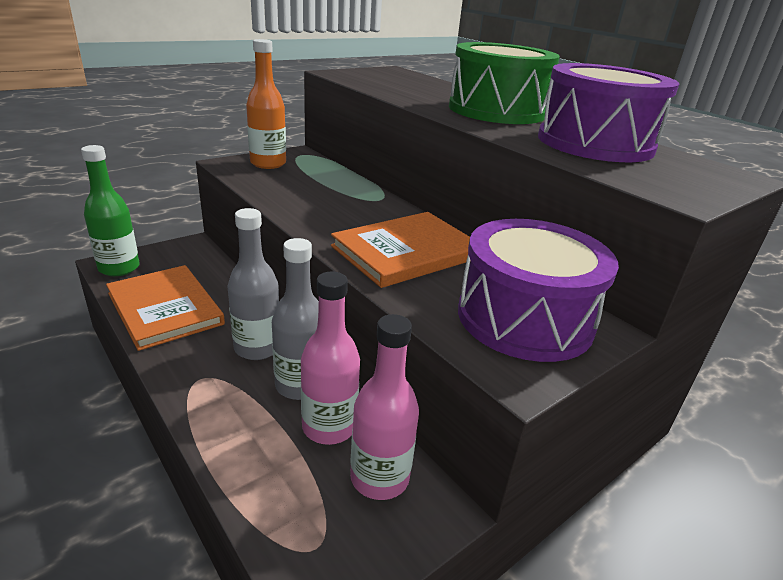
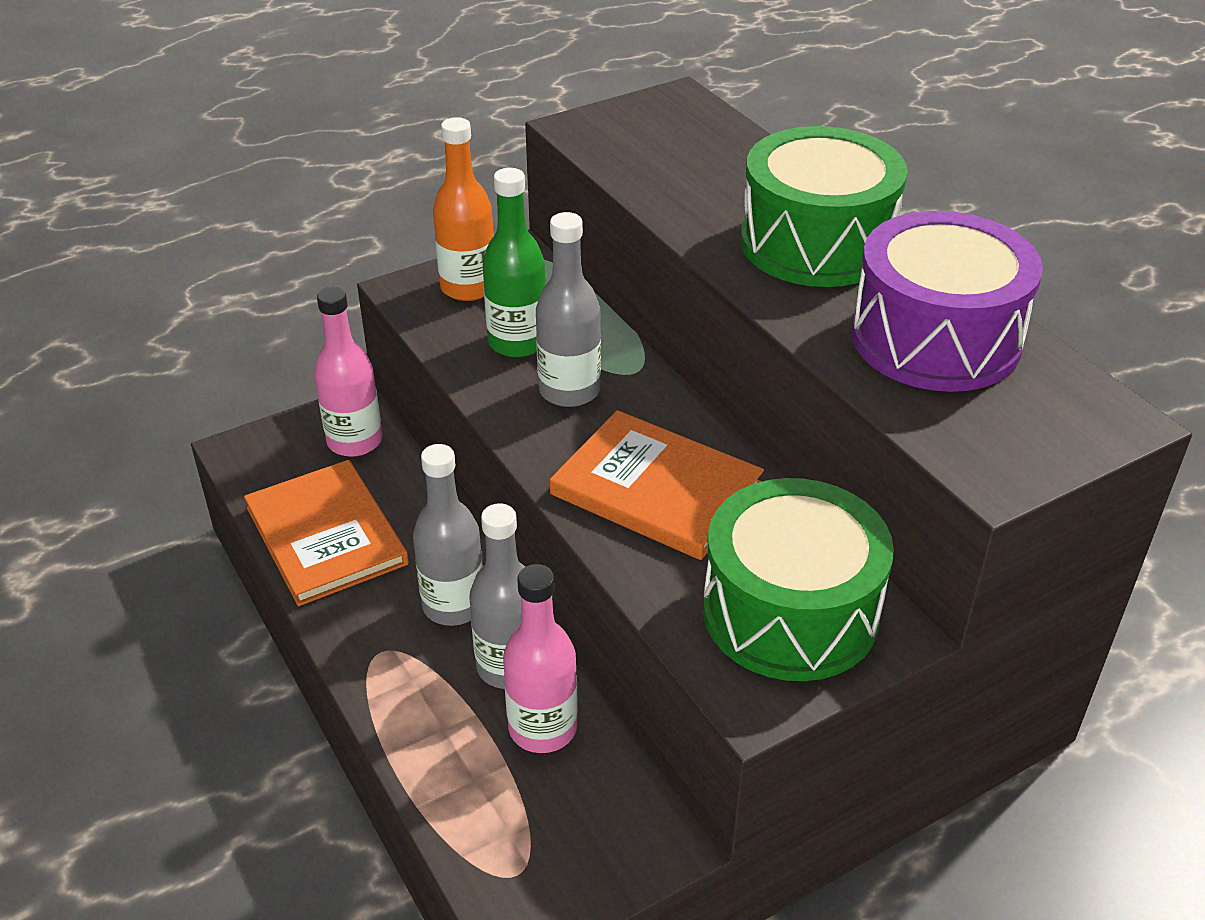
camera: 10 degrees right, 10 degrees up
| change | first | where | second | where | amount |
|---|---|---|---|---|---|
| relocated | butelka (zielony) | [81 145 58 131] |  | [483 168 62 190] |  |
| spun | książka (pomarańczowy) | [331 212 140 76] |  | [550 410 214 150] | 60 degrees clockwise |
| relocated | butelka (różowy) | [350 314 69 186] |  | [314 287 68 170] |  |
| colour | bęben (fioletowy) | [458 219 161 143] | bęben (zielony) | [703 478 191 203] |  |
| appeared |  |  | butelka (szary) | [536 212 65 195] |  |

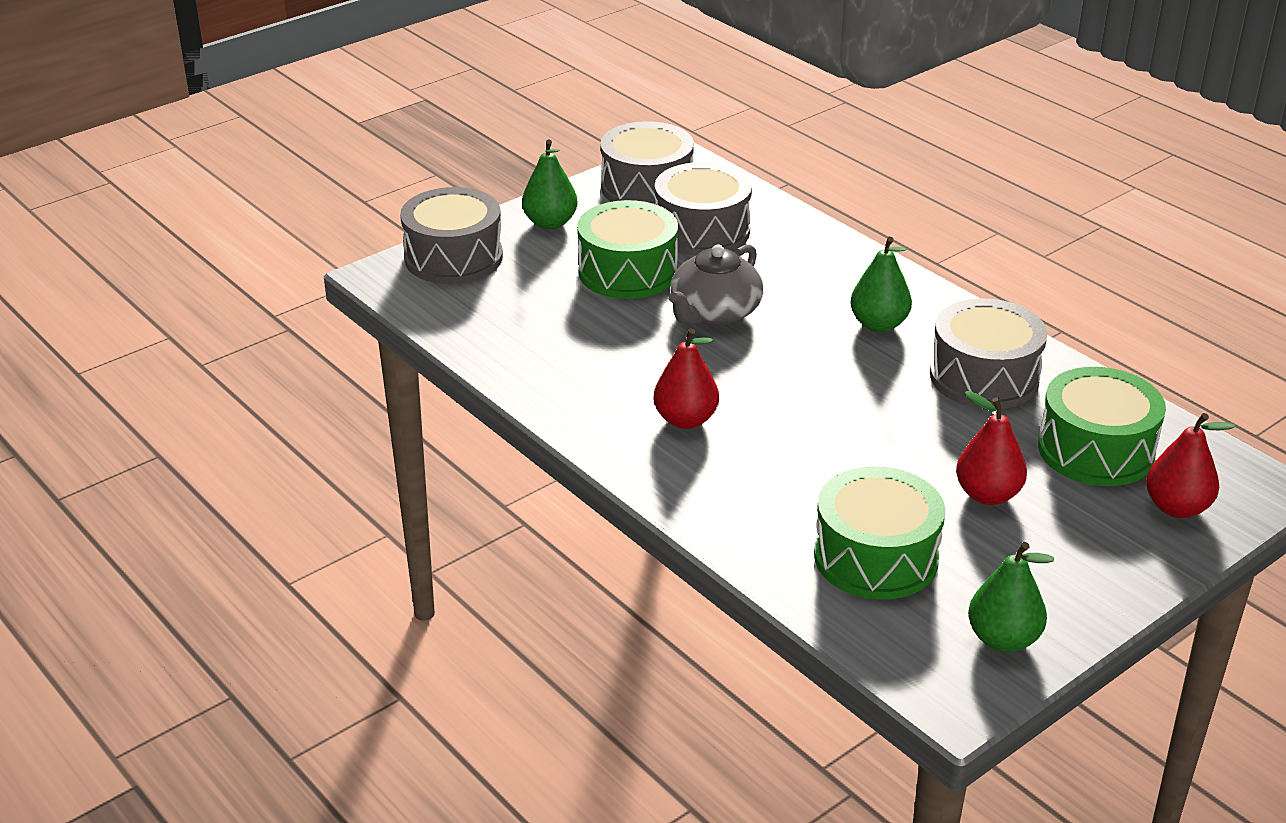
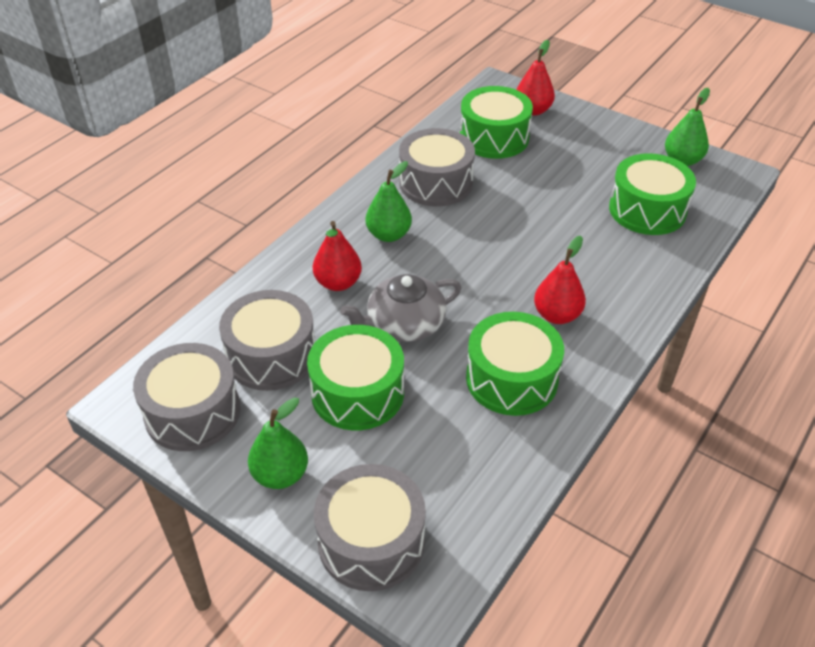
camera: 105 degrees left, 10 degrees up
| change | first | where | second | where | amount |
|---|---|---|---|---|---|
| spun | imbryk (szary) | [669 244 94 81] |  | [341 274 121 68] | 135 degrees clockwise |
| relocated | gruszka (czerwony) | [956 391 71 114] |  | [313 221 49 70] |  |
| appeared |  |  | bęben (zielony) | [466 312 98 104] |  |

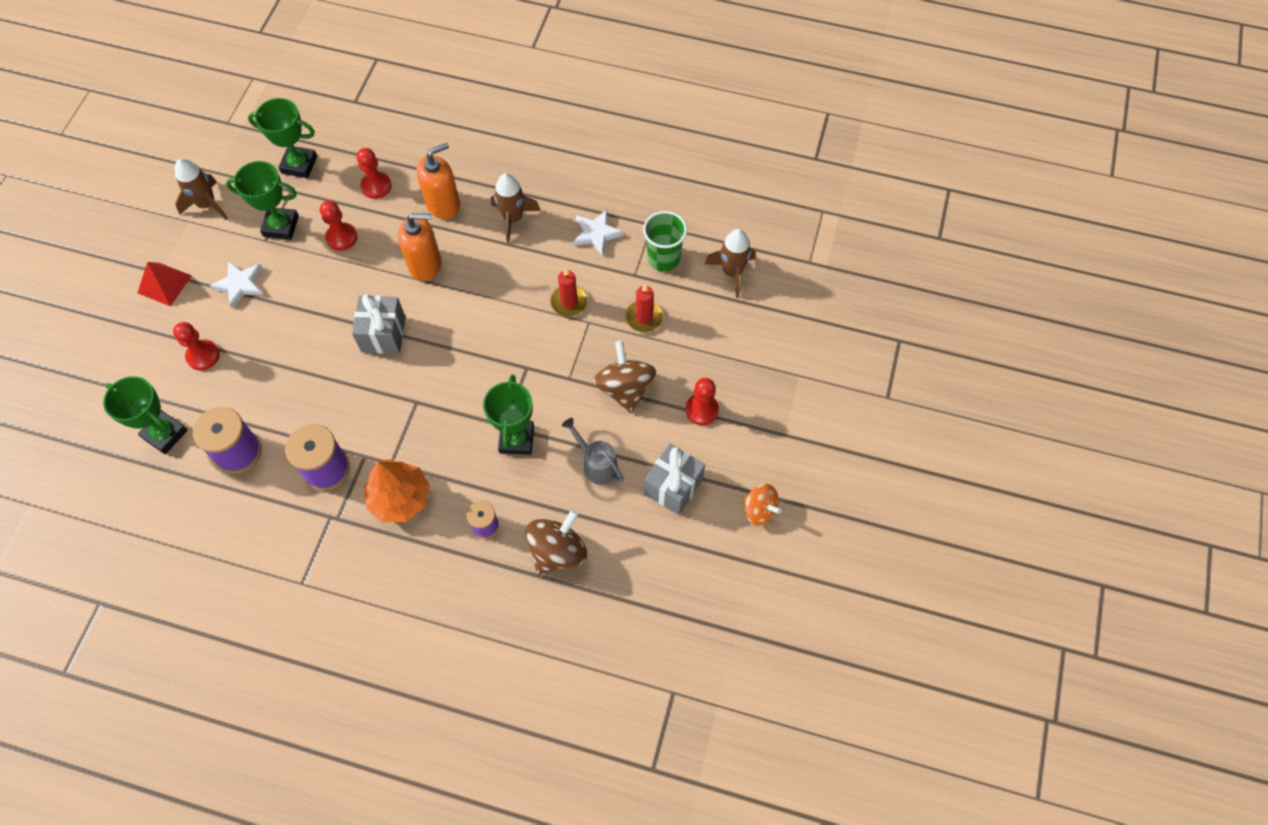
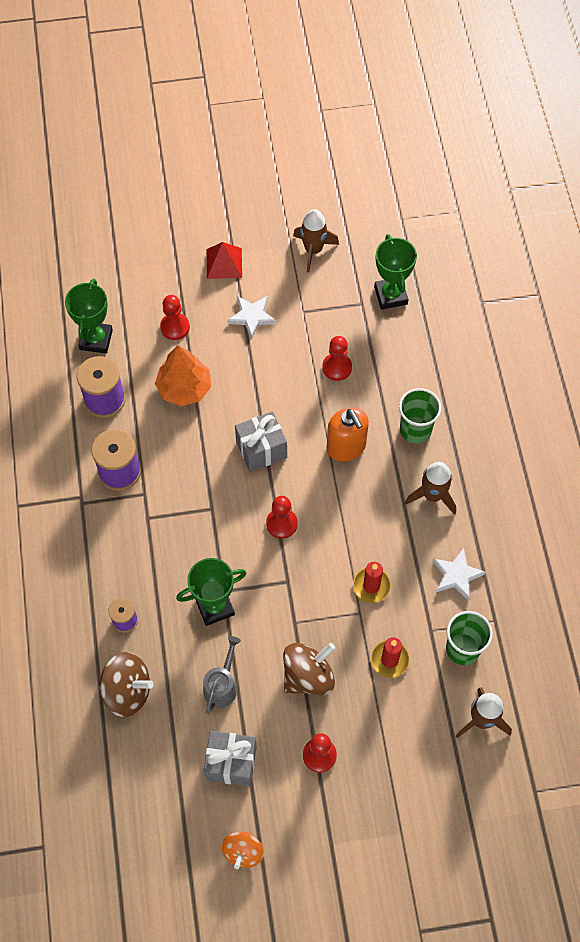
camera: 65 degrees right, 0 degrees up
| change | first | where | second | where | amount |
|---|---|---|---|---|---|
| missing | puchar (zielony) | [226 161 73 79] |  |  |  |
| relocated | pionek (czerwony) | [357 148 35 51] |  | [266 496 32 43] |  |
| relocated | drzewko (pomarańczowy) | [364 459 66 64] |  | [155 345 56 61] |  |
| exchanged | dozownik mydła (pomarańczowy) | [416 143 44 76] | szklanka (zielony) | [399 388 42 55] |  |

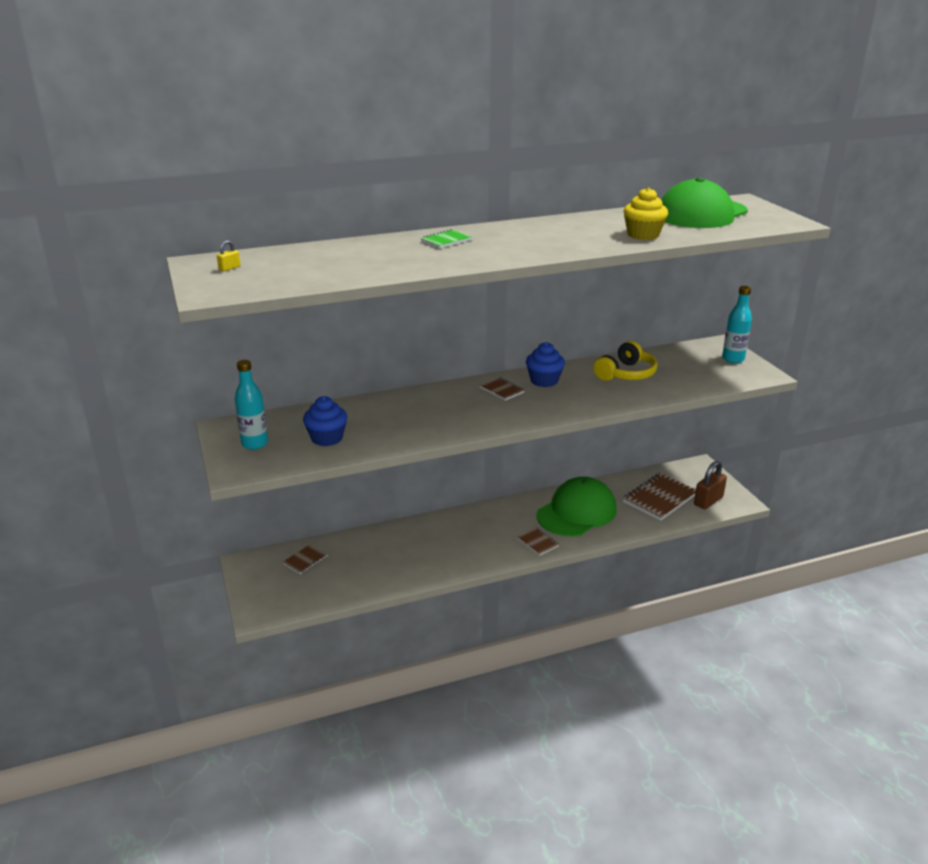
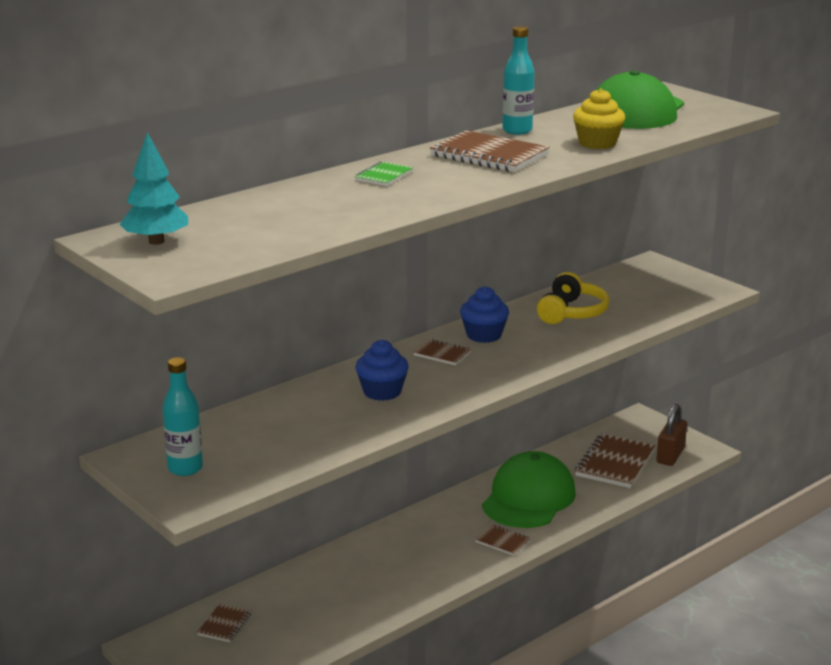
camera: 20 degrees left, 5 degrees down
| change | first | where | second | where | amount |
|---|---|---|---|---|---|
| exchanged | kłódka (żółty) | [217 240 23 31] | drzewko (turkusowy) | [120 132 68 113] |  |
| relocated | muffinka (niebieski) | [303 396 44 50] |  | [355 340 54 61] |  |
| relocated | butelka (turkusowy) | [722 286 30 77] |  | [502 26 33 109] |  |
| appeared |  |  | zeszyt (brązowy) | [430 130 120 42] |  |

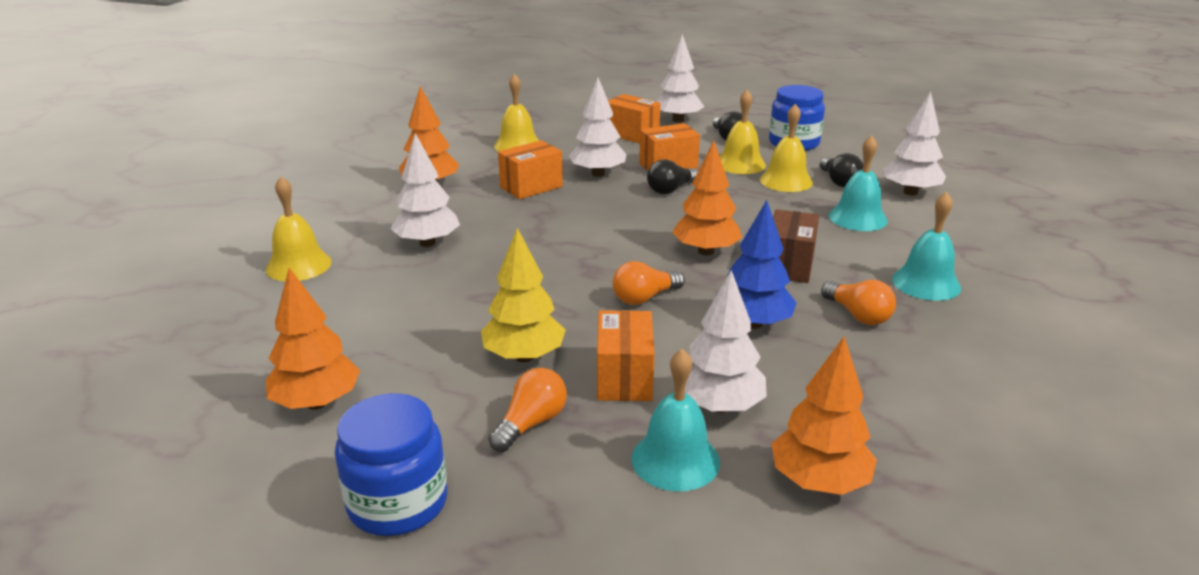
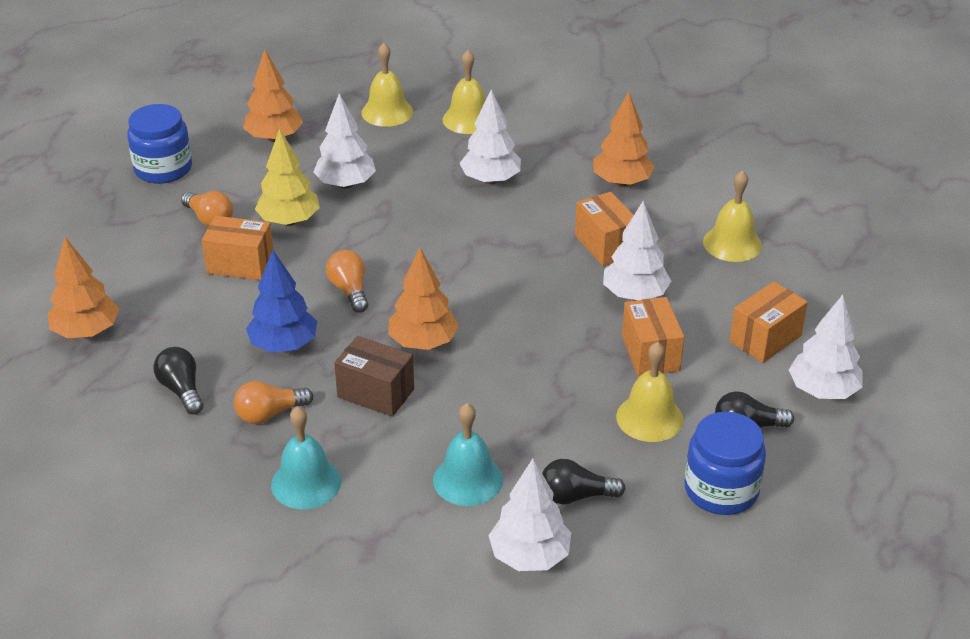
camera: 100 degrees right, 10 degrees up
| change | first | where | second | where | amount |
|---|---|---|---|---|---|
| missing | dzwonek (turkusowy) | [631 349 89 142] |  |  |  |
| relocated | żarówka (czarny) | [647 159 51 35] |  | [154 347 49 67] |  |
| relocated | drzewko (biały) | [685 270 82 143] |  | [313 94 63 95] |  |
| relocated | dzwonek (żółty) | [760 104 53 88] |  | [361 43 52 84] |  |

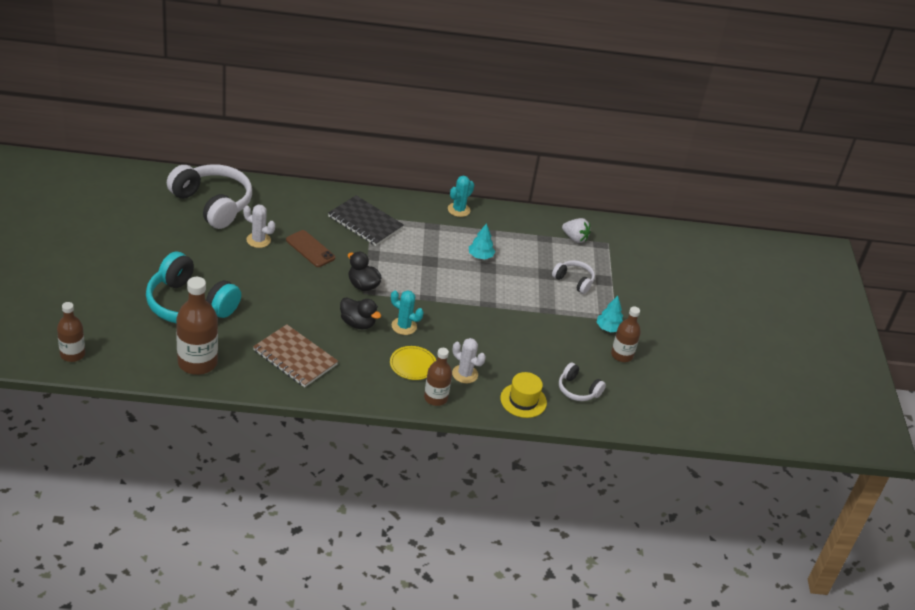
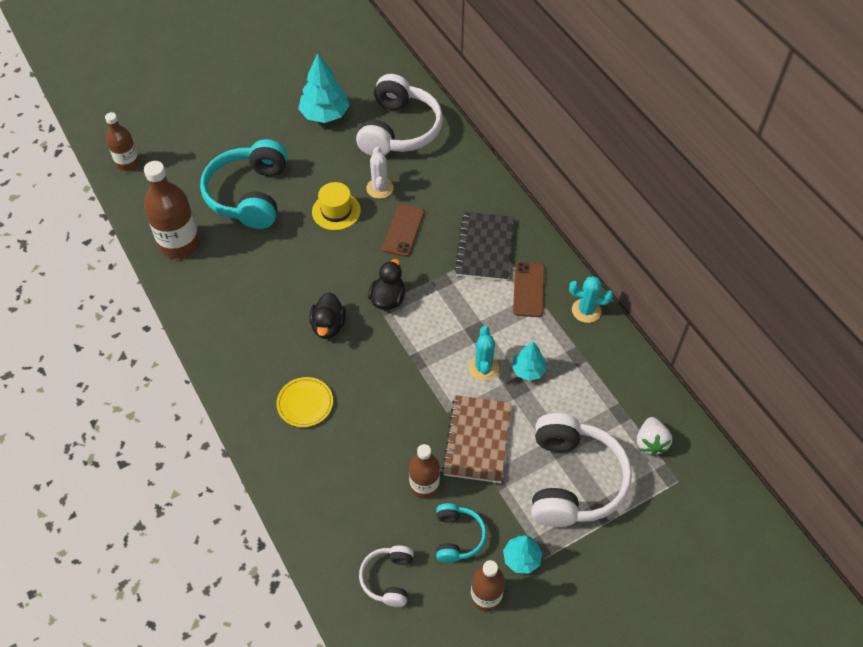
camera: 65 degrees right, 15 degrees up
| change | first | where | second | where | amount |
|---|---|---|---|---|---|
| relocated | zeszyt (brązowy) | [253 324 85 63] |  | [442 395 69 88] |  |
| relocated | kaktus (turkusowy) | [391 290 33 45] |  | [468 326 31 55] |  |
| relocated | butelka (brązowy) | [424 348 28 58] |  | [409 444 31 55] |  |
| missing | kaktus (biały) | [452 338 34 46] |  |  |  |
| relocated | kapelusz (żółty) | [500 372 47 46] |  | [312 182 49 48] |  |
| size | słuchawki (biały) | [552 260 43 34] |  | [531 413 101 114] | x1.99 |
| appeared |  |  | drzewko (turkusowy) | [298 53 52 70] |  |
| appeared |  |  | słuchawki (turkusowy) | [436 503 51 60] |  |
| appeared |  |  | telefon (brązowy) | [513 262 32 55] |  |

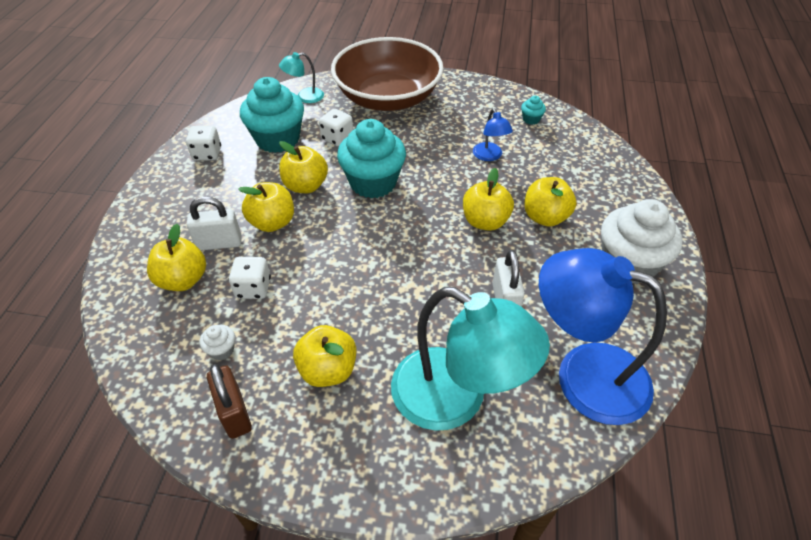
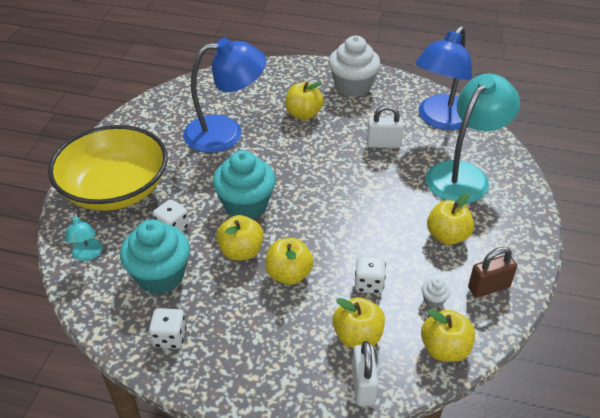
camera: 85 degrees left, 5 degrees down
| change | first | where | second | where | amount |
|---|---|---|---|---|---|
| relocated | kłódka (biały) | [187 196 54 54] |  | [352 341 26 65] |  |
| colour | miska (brązowy) | [331 37 113 74] | miska (żółty) | [48 125 120 86] |  |
| relocated | jabłko (żółty) | [463 168 51 63] |  | [421 309 54 53] |  |
| size | lampka (niebieski) | [473 109 40 52] |  | [183 38 83 115] | x2.25 |
| missing | muffinka (turkusowy) | [521 96 25 29] |  |  |  |

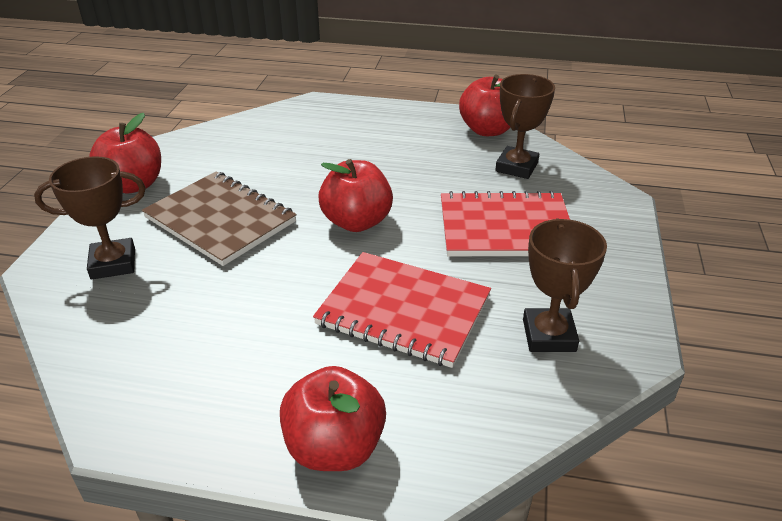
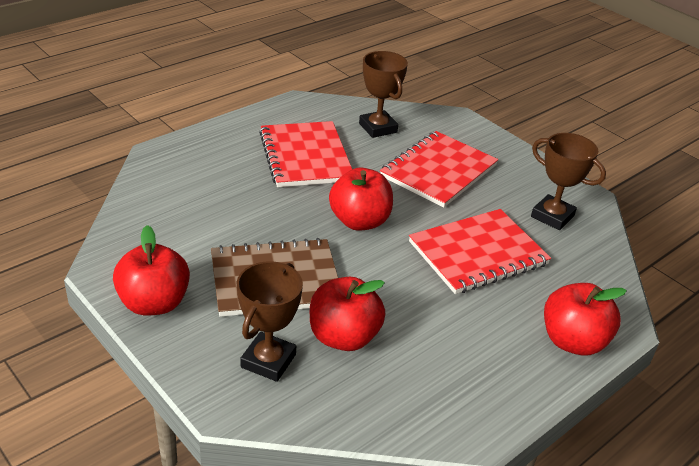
camera: 55 degrees left, 0 degrees up
| change | first | where | second | where | amount |
|---|---|---|---|---|---|
| relocated | jabłko (czerwony) | [459 75 51 61] |  | [310 277 75 74] |  |
| appeared |  |  | zeszyt (czerwony) | [259 121 93 66] |  |

